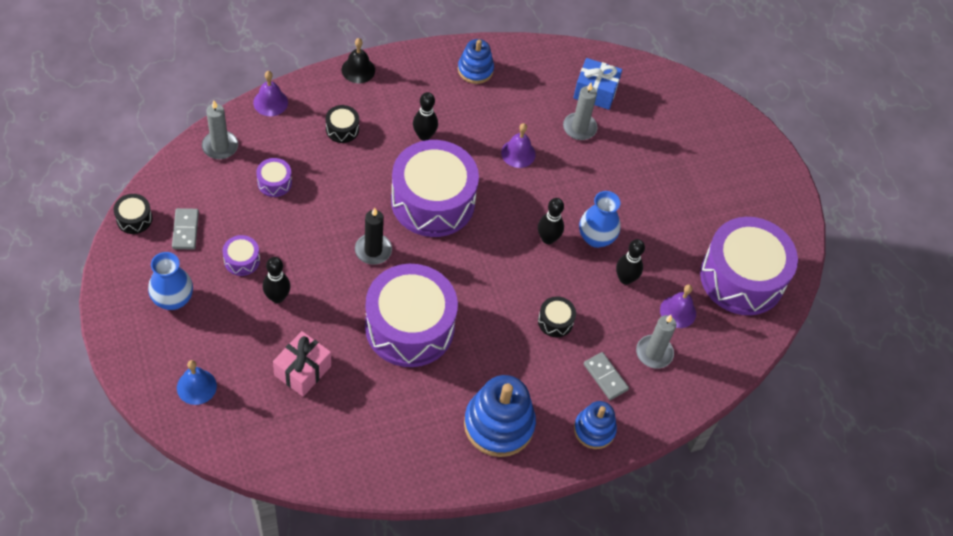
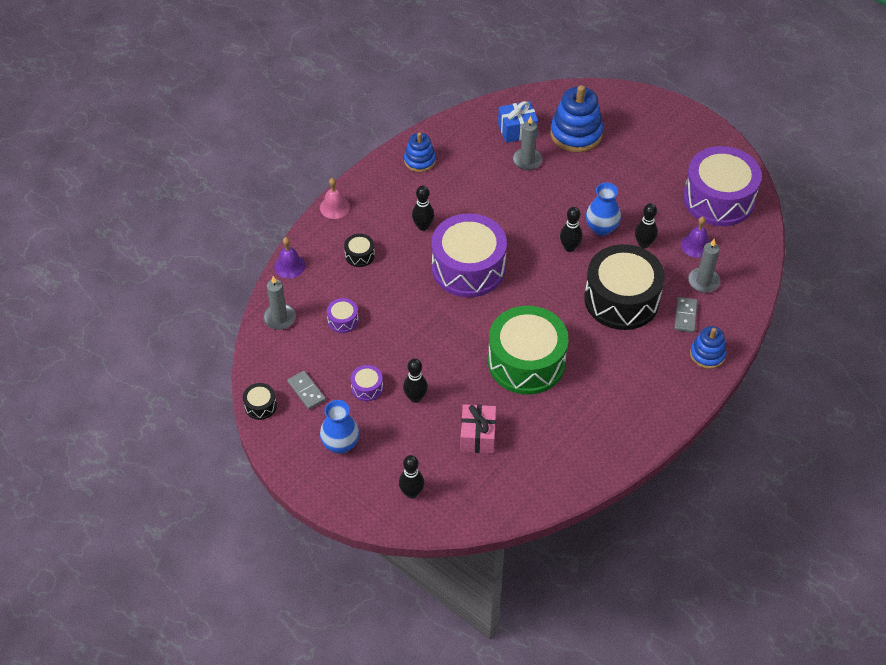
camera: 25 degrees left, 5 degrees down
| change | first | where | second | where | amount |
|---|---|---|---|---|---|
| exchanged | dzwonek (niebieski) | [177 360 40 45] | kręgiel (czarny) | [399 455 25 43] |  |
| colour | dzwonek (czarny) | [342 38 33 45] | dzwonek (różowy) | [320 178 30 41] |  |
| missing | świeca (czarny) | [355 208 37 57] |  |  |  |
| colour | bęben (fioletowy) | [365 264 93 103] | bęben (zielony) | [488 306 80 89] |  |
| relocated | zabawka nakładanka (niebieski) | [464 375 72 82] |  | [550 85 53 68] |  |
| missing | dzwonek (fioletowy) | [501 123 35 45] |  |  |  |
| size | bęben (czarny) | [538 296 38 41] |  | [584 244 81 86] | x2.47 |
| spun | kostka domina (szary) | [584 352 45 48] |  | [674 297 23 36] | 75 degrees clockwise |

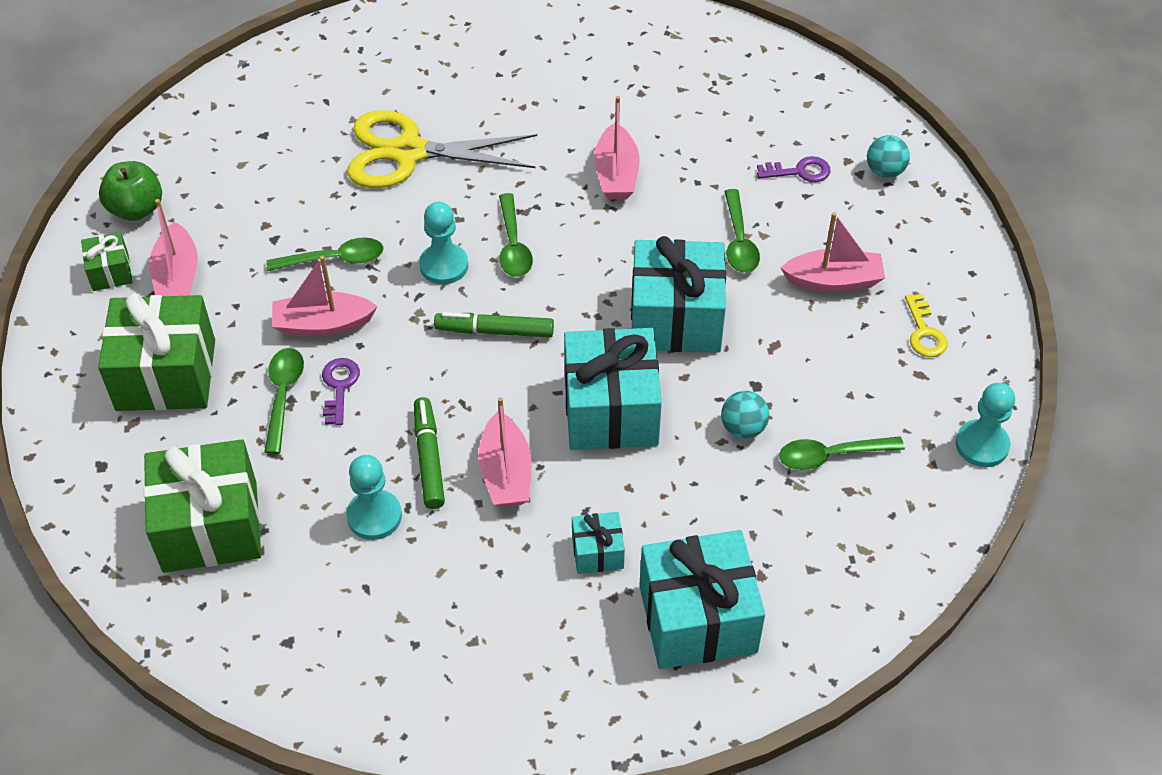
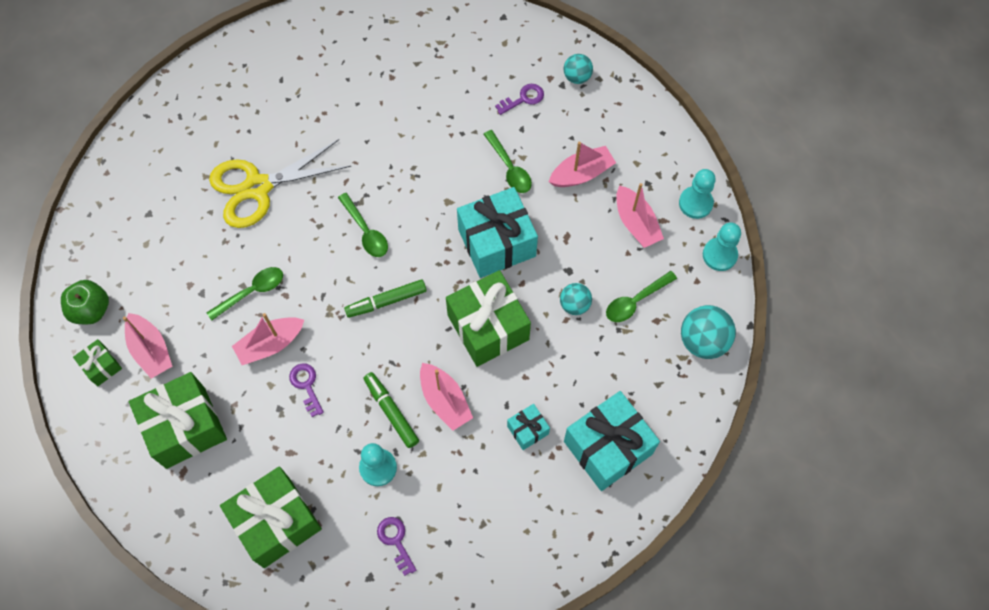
camera: 25 degrees left, 15 degrees up
| change | first | where | second | where | amount |
|---|---|---|---|---|---|
| missing | łyżka (zielony) | [264 348 40 106] |  |  |  |
| relocated | pionek (turkusowy) | [419 202 49 83] |  | [679 169 37 50] |  |
| colour | prezent (turkusowy) | [564 328 98 122] | prezent (zielony) | [446 270 85 97] |  |
| relocated | łódka (różowy) | [594 96 46 104] |  | [616 183 48 65] |  |
| missing | klucz (żółty) | [905 294 42 63] |  |  |  |
| appeared |  |  | klucz (fioletowy) | [377 517 39 59] |  |
| appeared |  |  | piłka (turkusowy) | [681 305 55 54] |  |

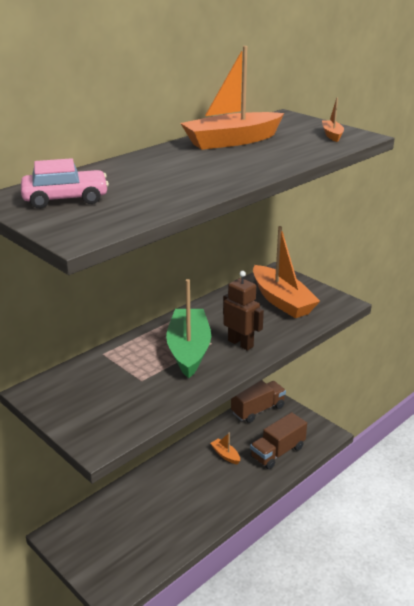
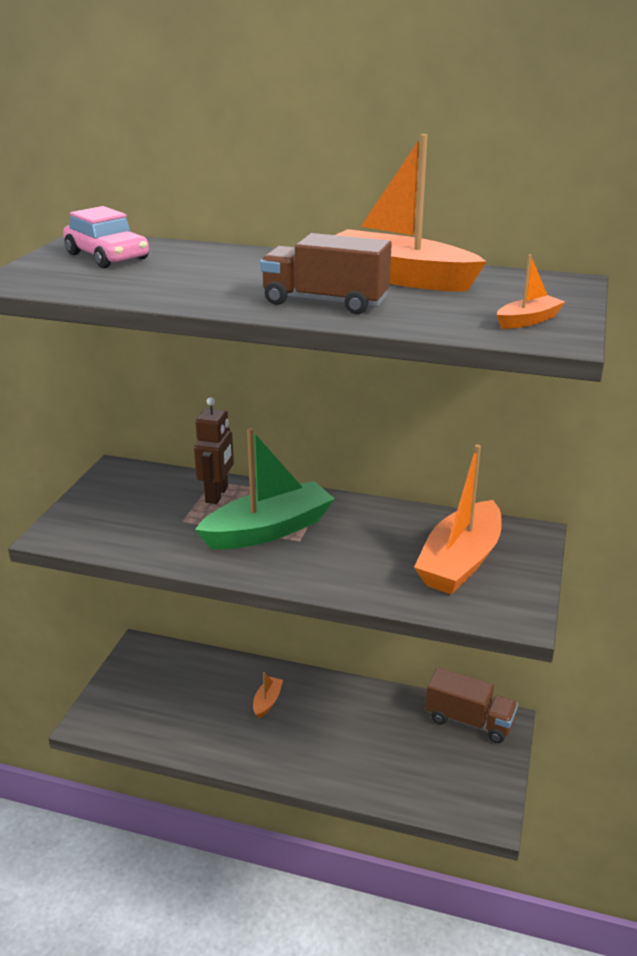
camera: 60 degrees right, 0 degrees up
| change | first | where | second | where | amount |
|---|---|---|---|---|---|
| relocated | łódka (pomarańczowy) | [210 433 30 31] |  | [253 672 30 47] |  |
| relocated | robot (brązowy) | [223 271 41 80] |  | [194 397 40 107] |  |
| relocated | ciężarówka (brązowy) | [250 412 57 57] |  | [260 233 132 81] |  |

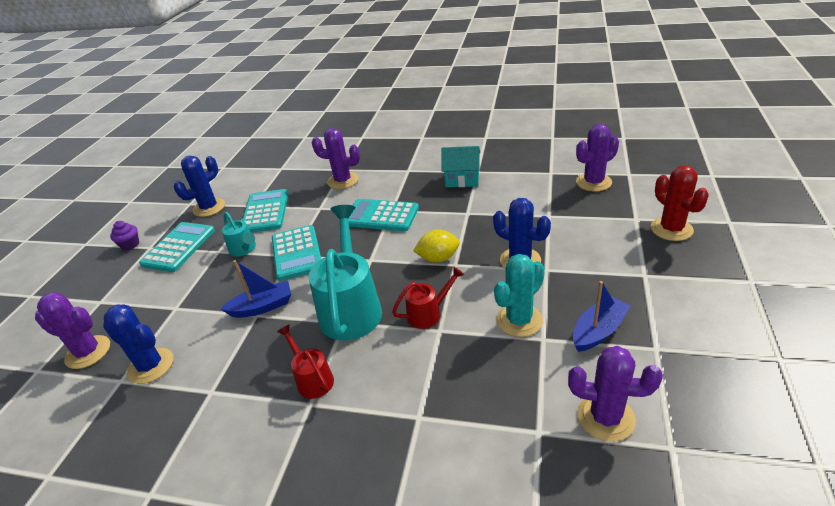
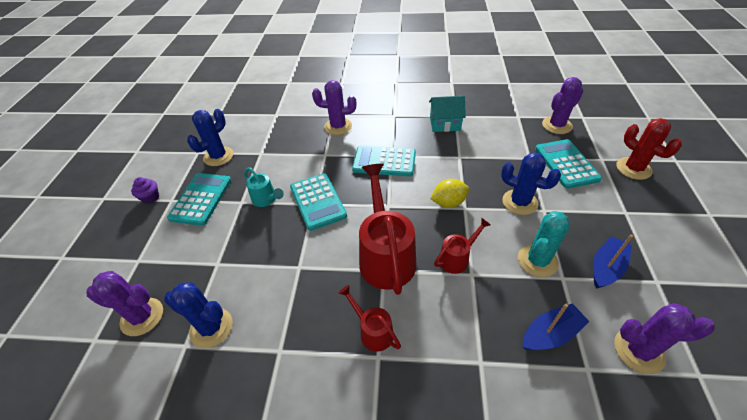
camera: 10 degrees left, 10 degrees up
| change | first | where | second | where | amount |
|---|---|---|---|---|---|
| relocated | łódka (niebieski) | [221 260 70 58] |  | [522 303 67 47] |  |
| relocated | kalkulator (turkusowy) | [242 189 46 43] |  | [535 139 67 50] |  |
| colour | konewka (turkusowy) | [309 205 73 136] | konewka (czerwony) | [359 163 57 132] |  |

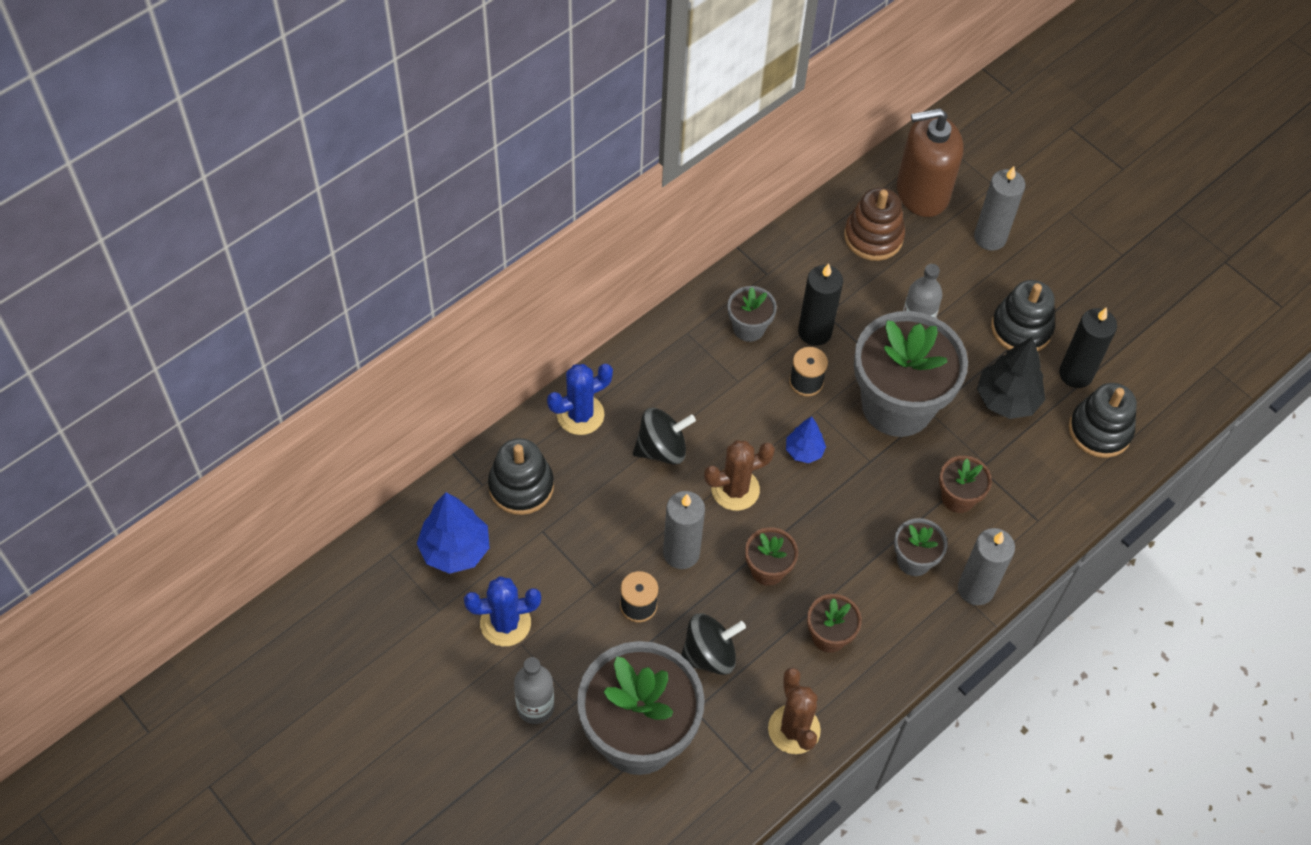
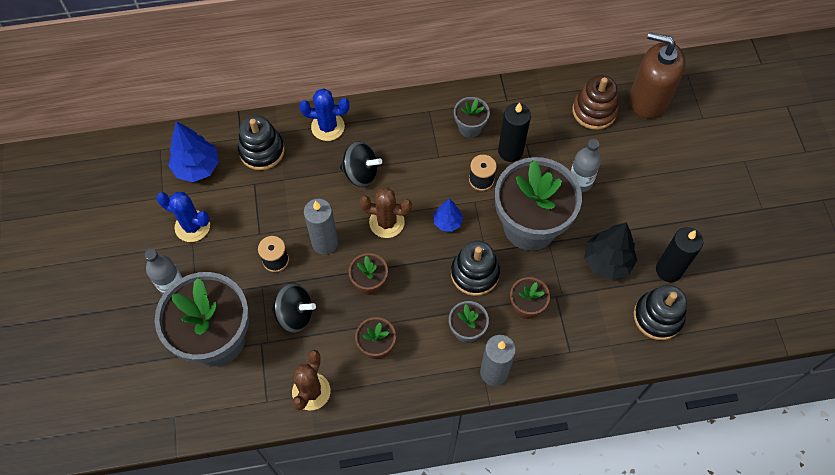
camera: 35 degrees right, 5 degrees up
| change | first | where | second | where | amount |
|---|---|---|---|---|---|
| missing | świeca (szary) | [974 166 51 85] |  |  |  |
| relocated | zabawka nakładanka (czarny) | [991 280 64 71] |  | [451 241 49 55] |  |

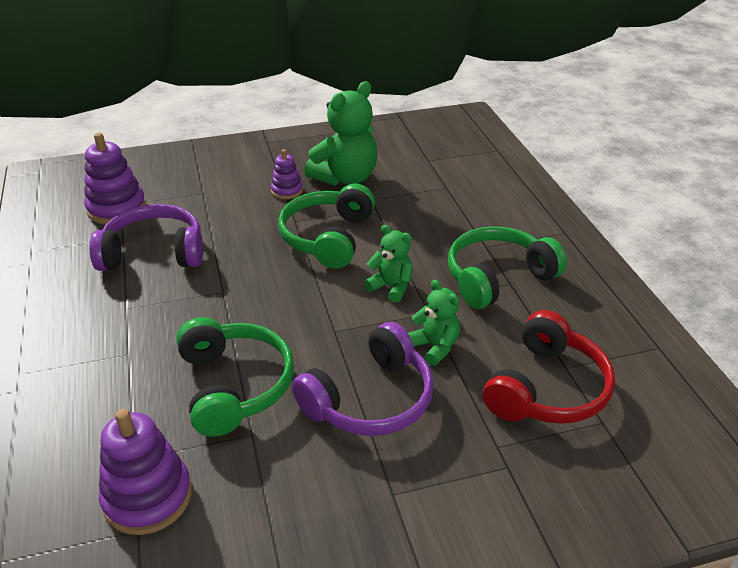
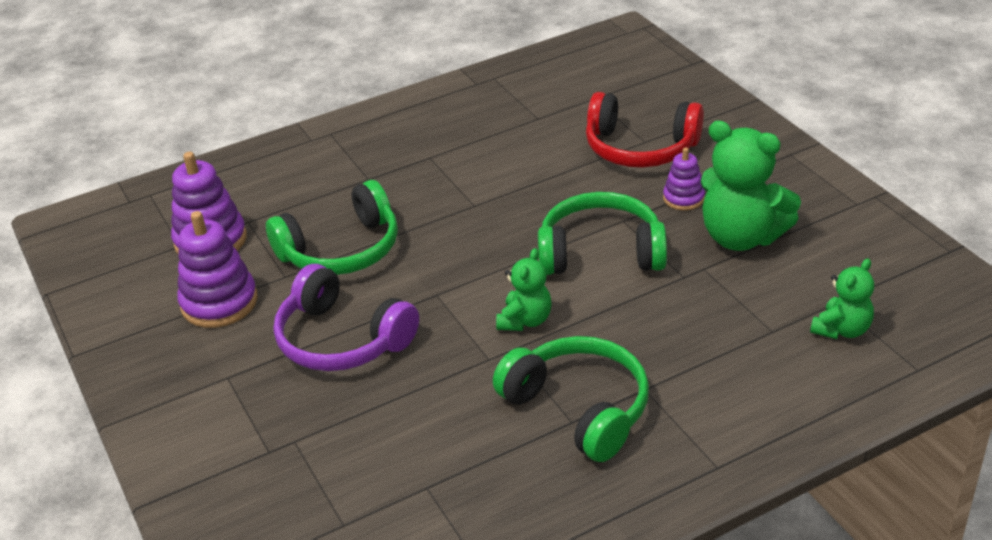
camera: 80 degrees right, 0 degrees up
| change | first | where | second | where | amount |
|---|---|---|---|---|---|
| relocated | zabawka nakładanka (fioletowy) | [84 133 62 92] |  | [177 211 81 117] |  |
| missing | słuchawki (fioletowy) | [89 204 114 67] |  |  |  |
| relocated | miś (zielony) | [408 280 52 86] |  | [810 258 64 81] |  |
| relocated | słuchawki (czerwony) | [483 310 132 114] |  | [586 92 118 76] |  |

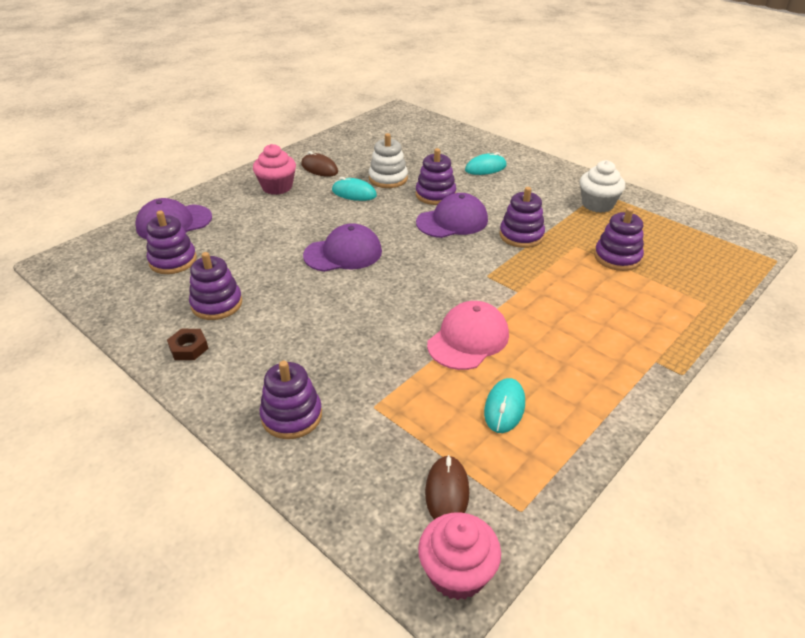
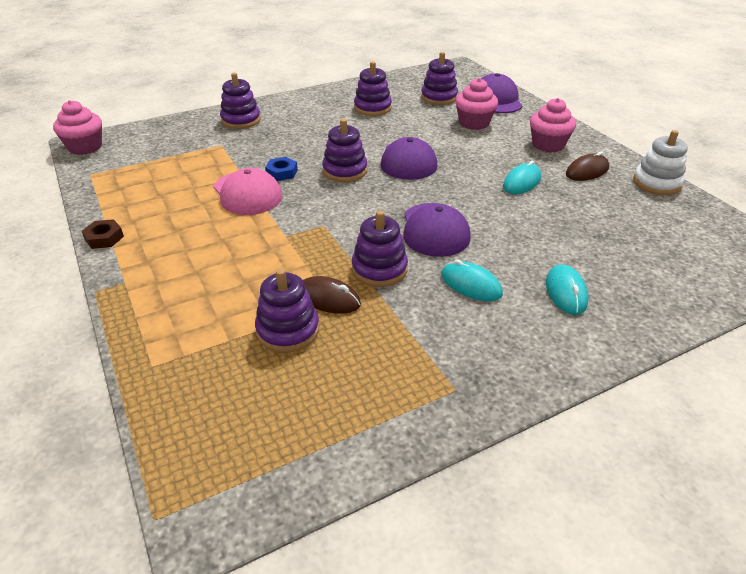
camera: 110 degrees right, 0 degrees up
| change | first | where | second | where | amount |
|---|---|---|---|---|---|
| relocated | nakrętka (brązowy) | [167 329 41 31] |  | [82 219 42 30] |  |
| relocated | zabawka nakładanka (biały) | [369 133 39 55] |  | [633 130 55 65] |  |
| relocated | zabawka nakładanka (fioletowy) | [416 148 40 57] |  | [322 119 45 63] |  |
| relocated | myszka (brązowy) | [425 455 44 64] |  | [303 276 58 38] |  |
| relocated | myszka (turkusowy) | [484 378 41 55] |  | [441 259 62 42] |  |
| missing | muffinka (biały) | [580 160 45 53] |  |  |  |
| appeared |  |  | nakrętka (niebieski) | [265 157 33 24] |  |
| appeared |  |  | muffinka (różowy) | [455 78 43 52] |  |

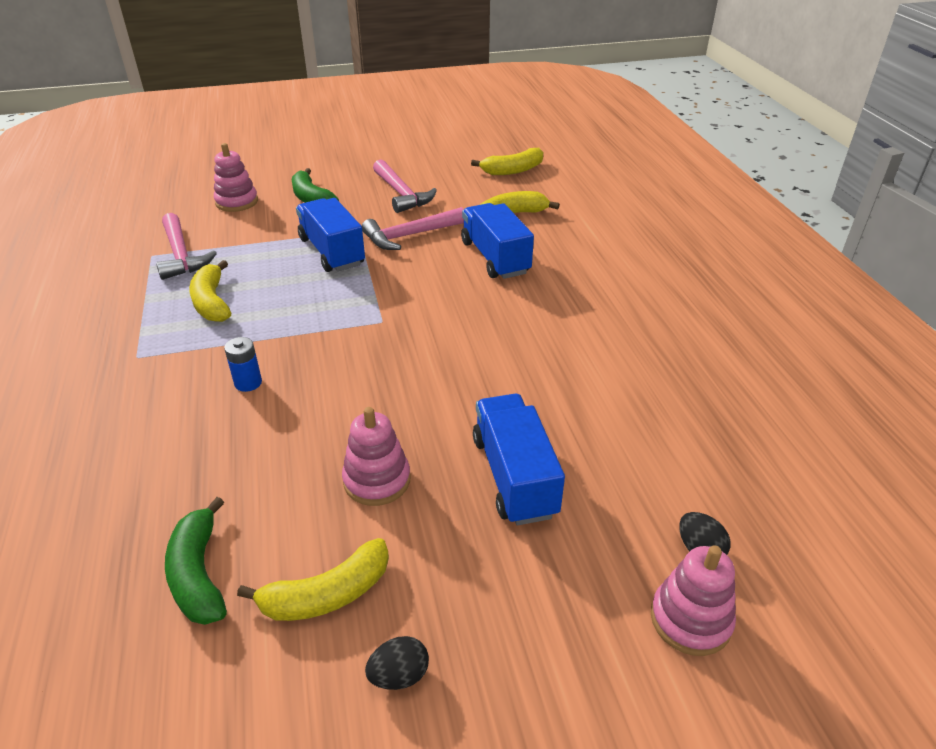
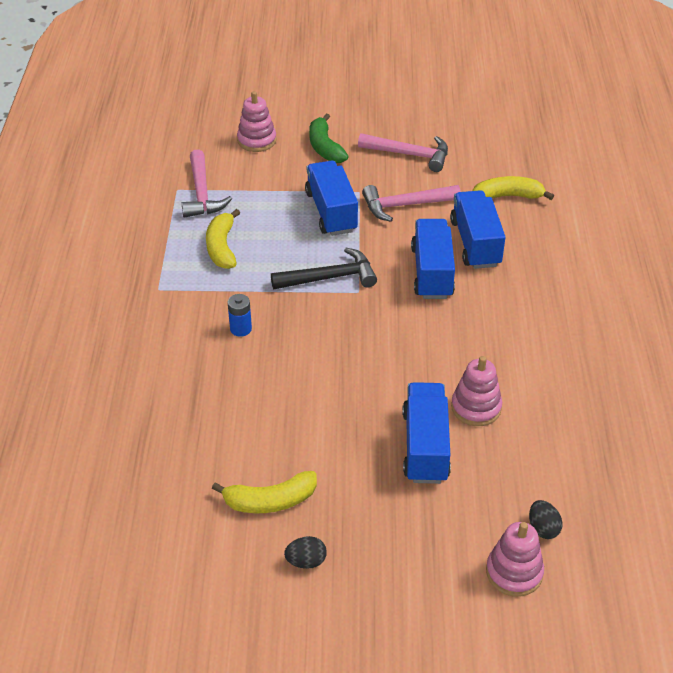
camera: 15 degrees right, 5 degrees up
| change | first | where | second | where | amount |
|---|---|---|---|---|---|
| missing | banan (zielony) | [165 497 62 128] |  |  |  |
| relocated | zabawka nakładanka (różowy) | [342 407 69 99] |  | [451 356 51 70] |  |
| spun | młotek (różowy) | [373 159 64 54] |  | [358 133 90 39] | 60 degrees counterclockwise |
| missing | banan (żółty) | [471 148 72 27] |  |  |  |
| appeared |  |  | młotek (czarny) | [271 248 106 41] |  |
| appeared |  |  | ciężarówka (niebieski) | [411 219 44 80] |  |

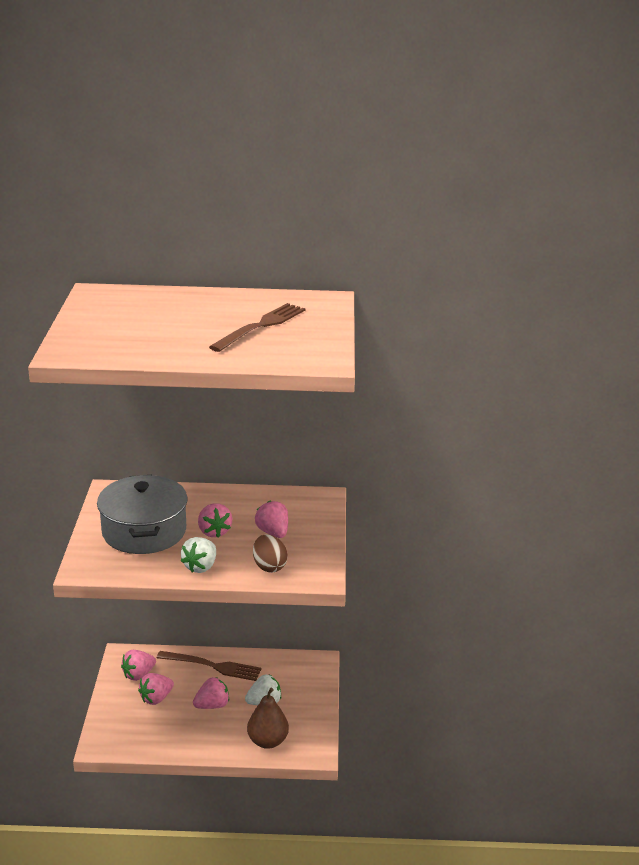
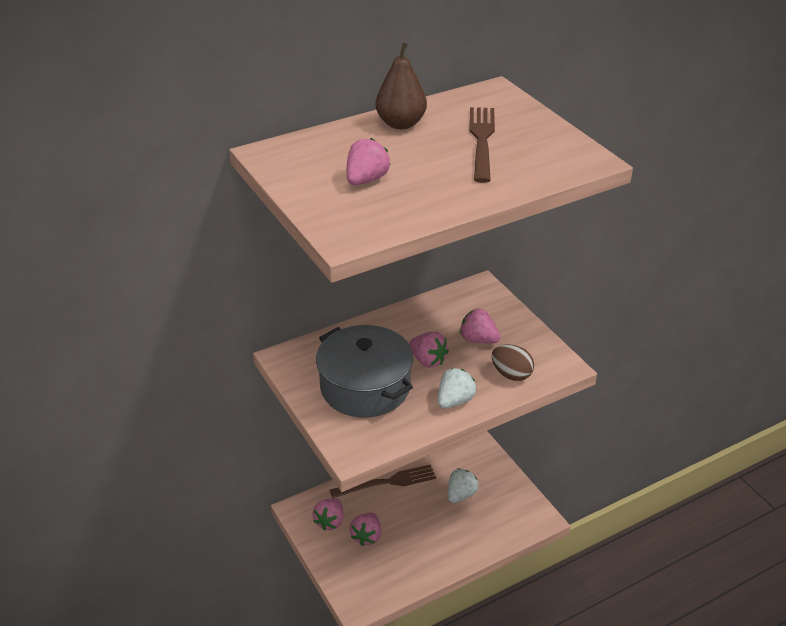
camera: 30 degrees left, 10 degrees up
| change | first | where | second | where | amount |
|---|---|---|---|---|---|
| spun | truskawka (biały) | [181 537 35 36] |  | [438 368 39 41] | 135 degrees counterclockwise |
| relocated | truskawka (różowy) | [193 677 36 32] |  | [346 138 44 47] |  |
| relocated | gruszka (brązowy) | [247 688 42 61] |  | [376 42 51 87] |  |

